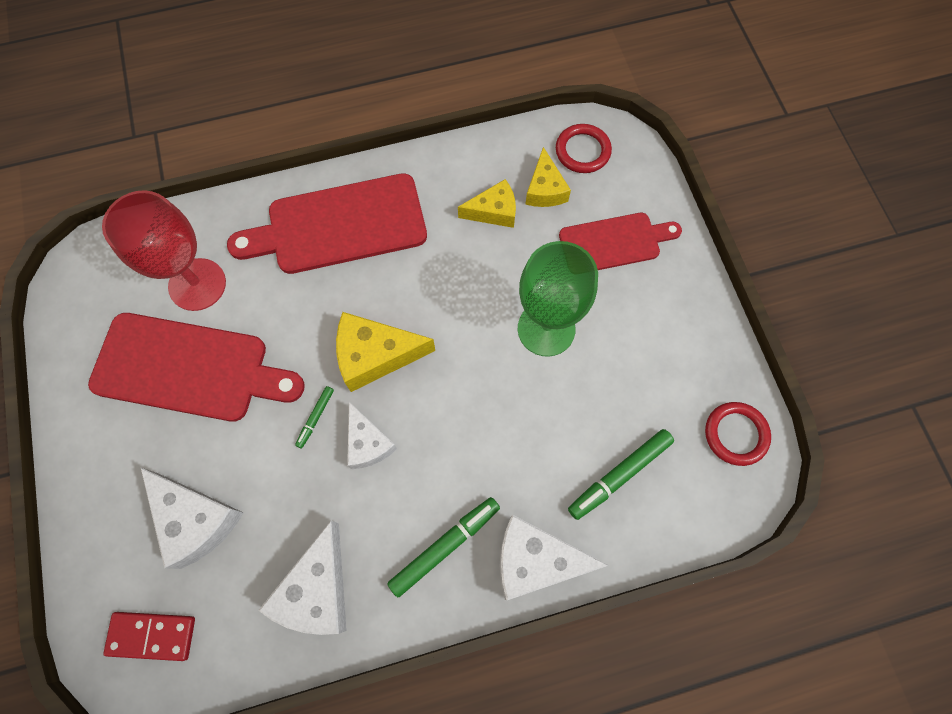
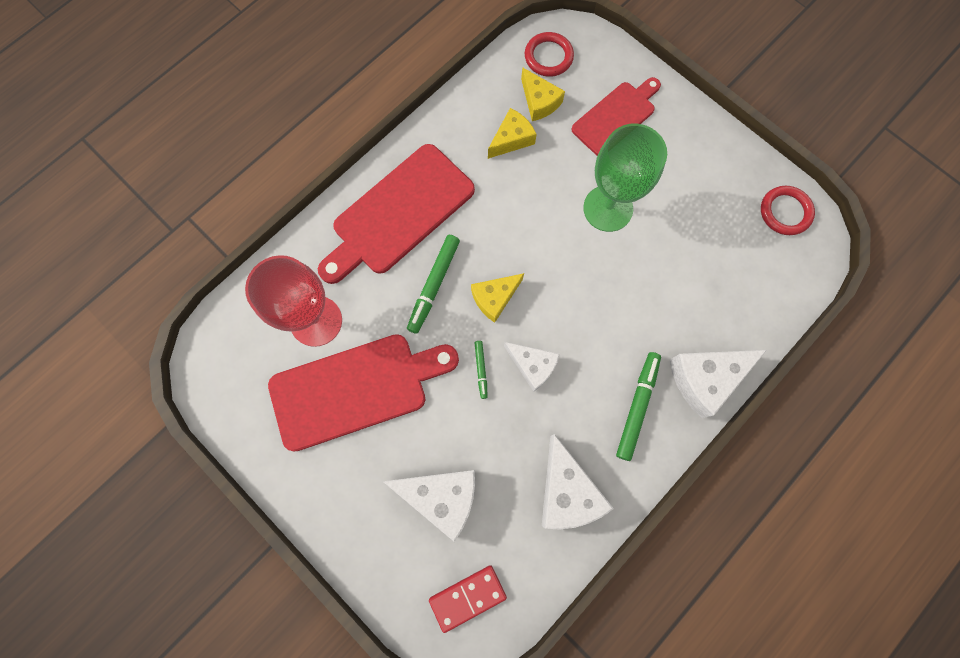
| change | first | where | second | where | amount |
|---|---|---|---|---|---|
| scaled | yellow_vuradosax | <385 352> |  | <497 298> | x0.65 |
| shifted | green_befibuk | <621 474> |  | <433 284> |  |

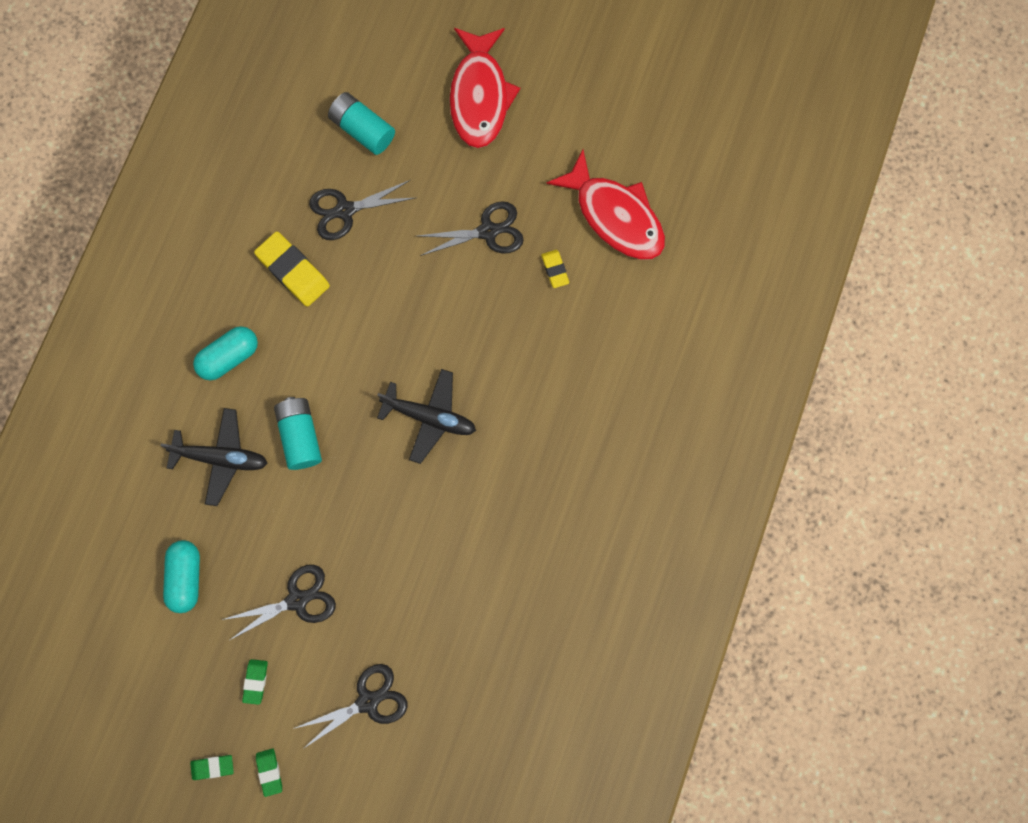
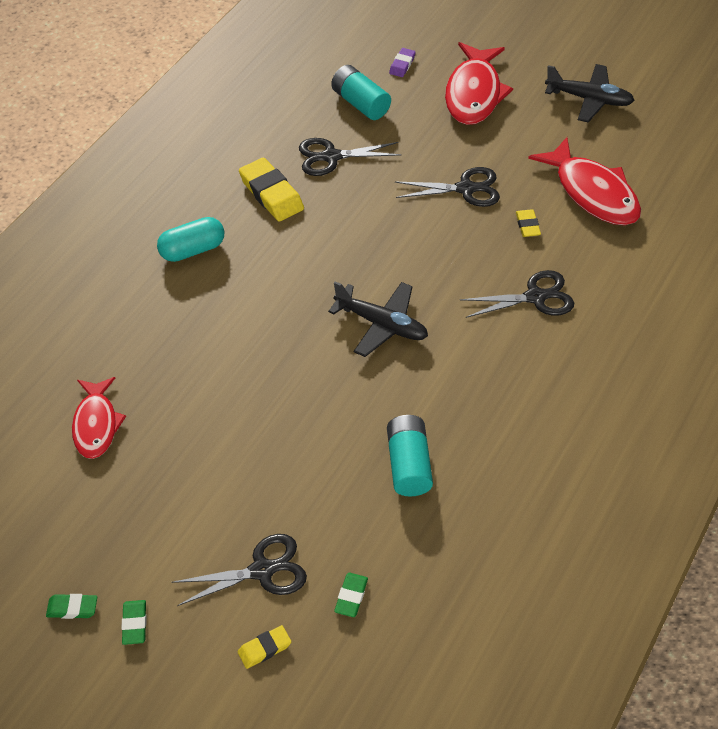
| change | first | where | second | where | amount |
|---|---|---|---|---|---|
| shifted | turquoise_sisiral | <298 433> |  | <410 455> |  |
| shifted | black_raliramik | <214 457> |  | <590 93> |  |
| swapped | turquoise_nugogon | <181 576> | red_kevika | <99 418> |  |
| shifted | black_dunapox | <279 602> |  | <517 294> |  |
| shifted | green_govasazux | <255 682> |  | <351 595> |  |
| new |  |  | purple_govasazux | <402 62> |  |
| new |  |  | yellow_govasazux | <264 647> |  |

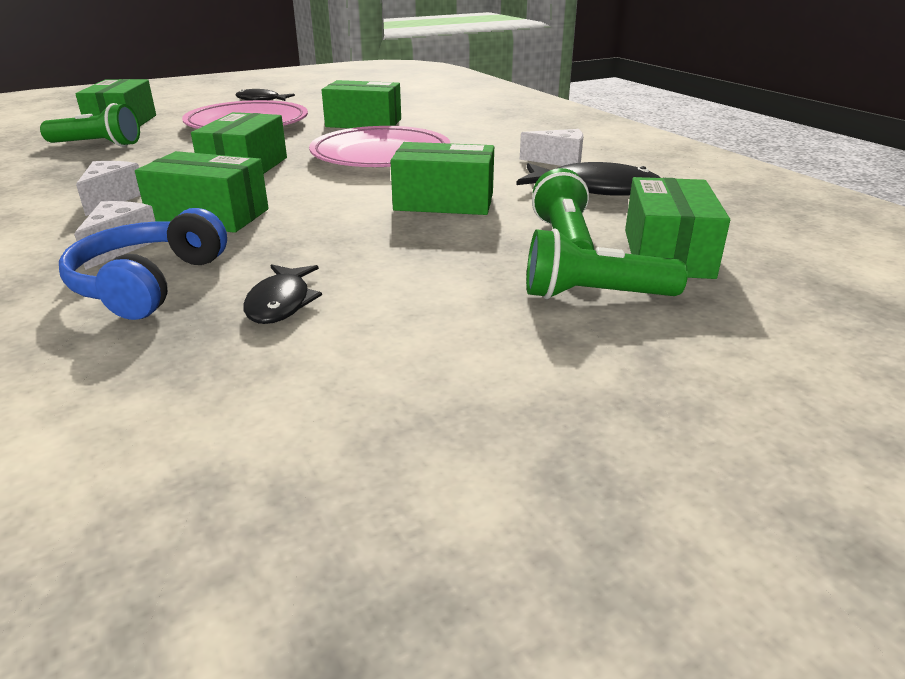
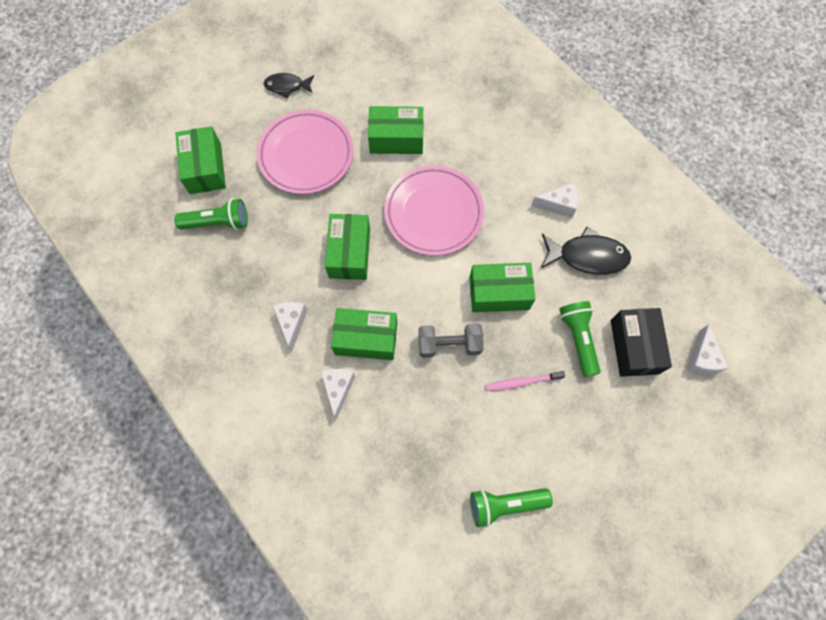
| change | first | where | second | where | amount |
|---|---|---|---|---|---|
| repainted | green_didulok | <677 228> | black_didulok | <641 342> |  |
| gone | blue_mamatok | <143 264> |  |  |  |
| shifted | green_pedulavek | <607 264> |  | <511 507> |  |
| gone | black_kevika | <283 294> |  |  |  |
| new |  |  | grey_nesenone | <451 340> |  |
| new |  |  | white_vuradosax | <707 349> |  |
| new |  |  | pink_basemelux | <525 381> |  |

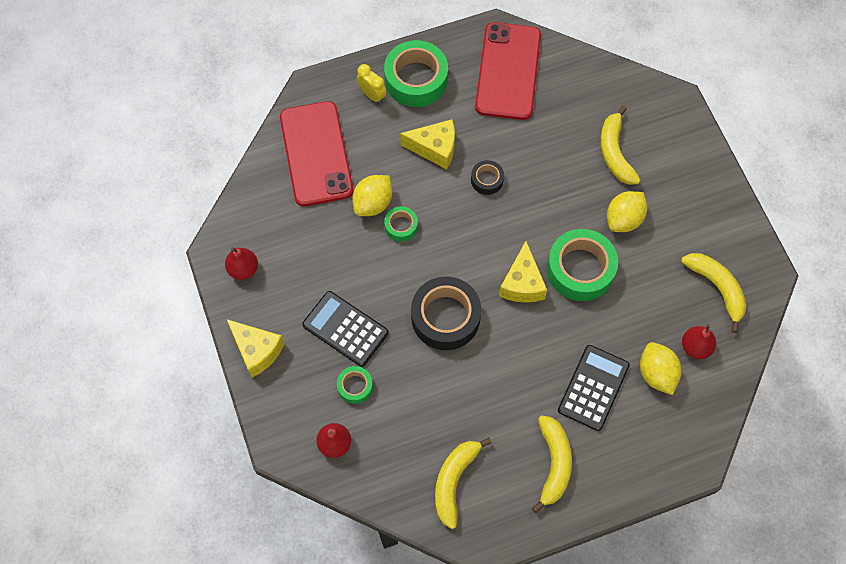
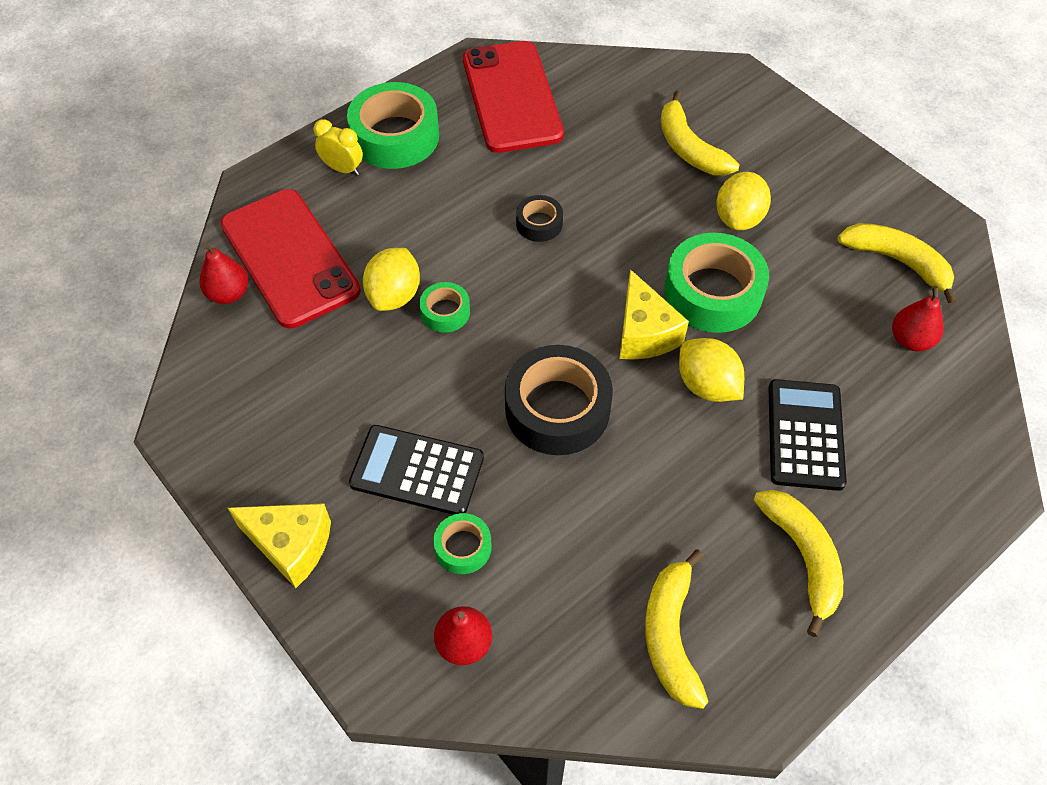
| change | first | where | second | where | amount |
|---|---|---|---|---|---|
| gone | yellow_vuradosax | <427 144> |  |  |  |
| shifted | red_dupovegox | <241 263> |  | <223 273> |  |
| shifted | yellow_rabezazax | <661 368> |  | <711 370> |  |

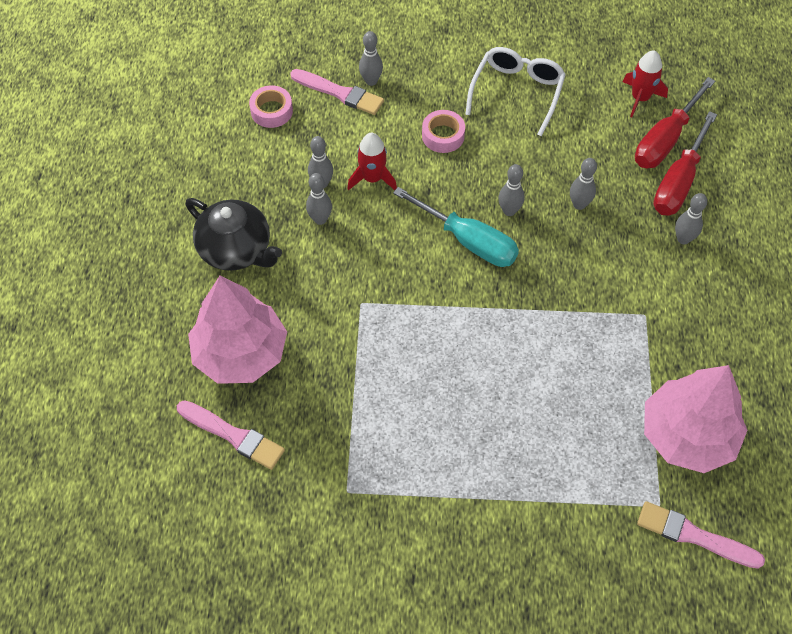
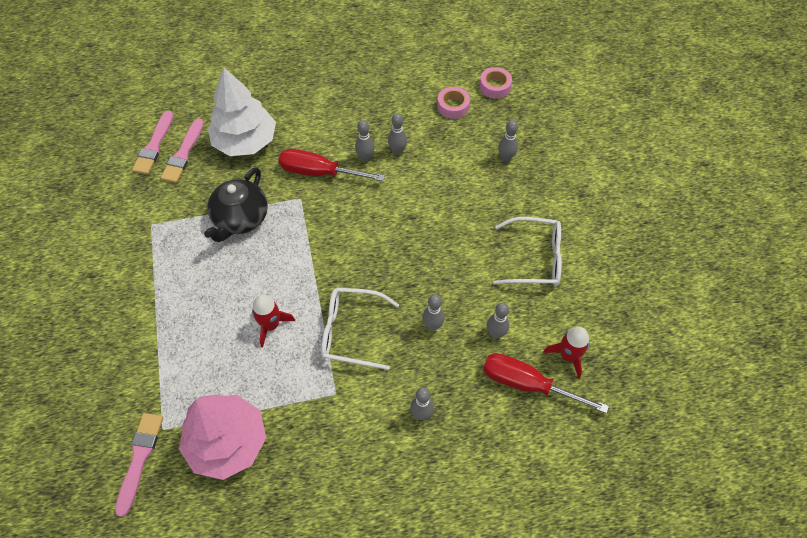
| change | first | where | second | where | amount |
|---|---|---|---|---|---|
| shifted | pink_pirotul | <337 92> |  | <153 142> |  |
| shifted | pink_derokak | <443 131> |  | <495 83> |  |
| shifted | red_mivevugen | <685 163> |  | <331 165> |  |
| shifted | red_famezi | <372 161> |  | <273 321> |  |
| shifted | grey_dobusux | <511 190> |  | <498 321> |  |
| gone | turquoise_mivevugen | <456 227> |  |  |  |
| shifted | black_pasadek | <233 234> |  | <236 204> |  |
| repainted | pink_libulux | <237 330> | white_libulux | <242 111> |  |
| new |  |  | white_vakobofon | <360 328> |  |

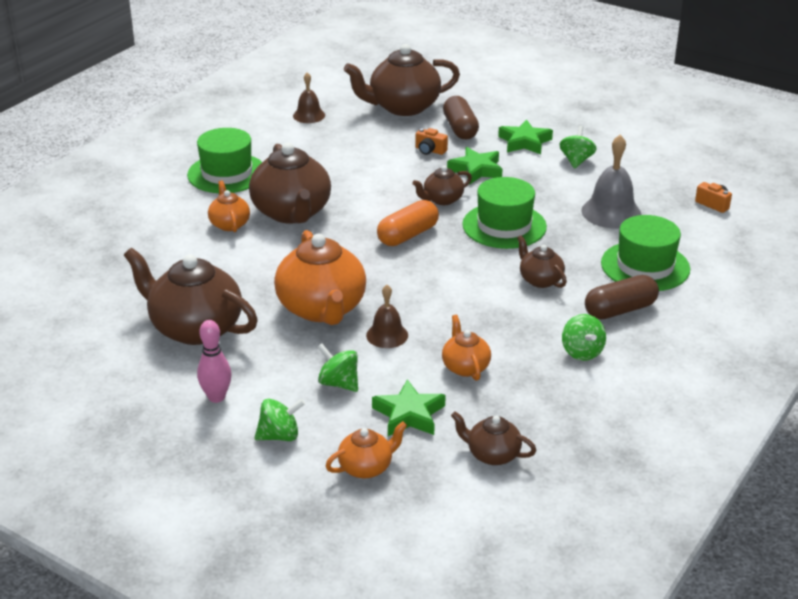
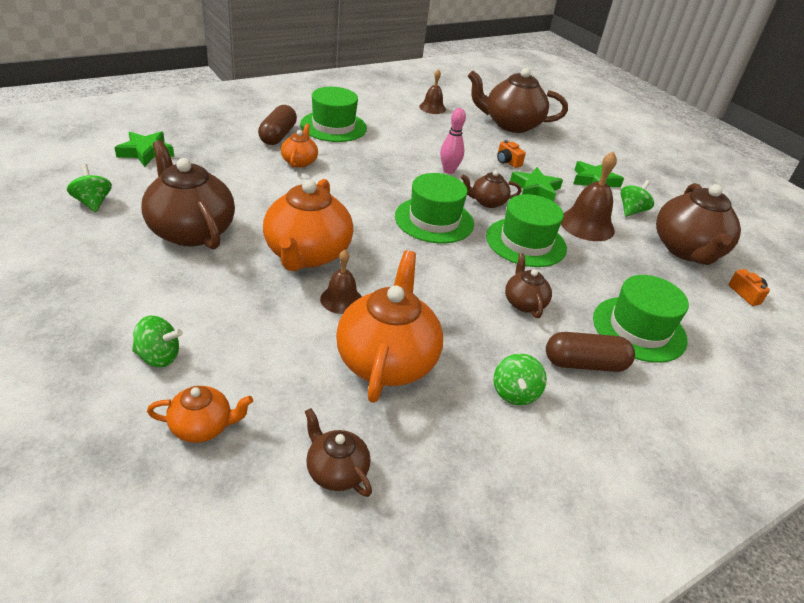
| change | first | where | second | where | amount |
|---|---|---|---|---|---|
| shifted | brown_nugogon | <461 117> |  | <277 125> |  |
| gone | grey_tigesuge | <611 181> |  |  |  |
| shifted | brown_pasadek | <290 183> |  | <698 224> |  |
| swapped | orange_nugogon | <408 223> | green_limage | <434 208> |  |
| scaled | orange_pasadek | <466 348> |  | <389 326> | x1.97 |
| shifted | pink_dobusux | <214 361> |  | <453 141> |  |
| shifted | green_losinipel | <337 367> |  | <89 188> |  |
| shifted | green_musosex | <409 407> |  | <144 149> |  |
| new |  |  | brown_tigesuge | <589 196> |  |

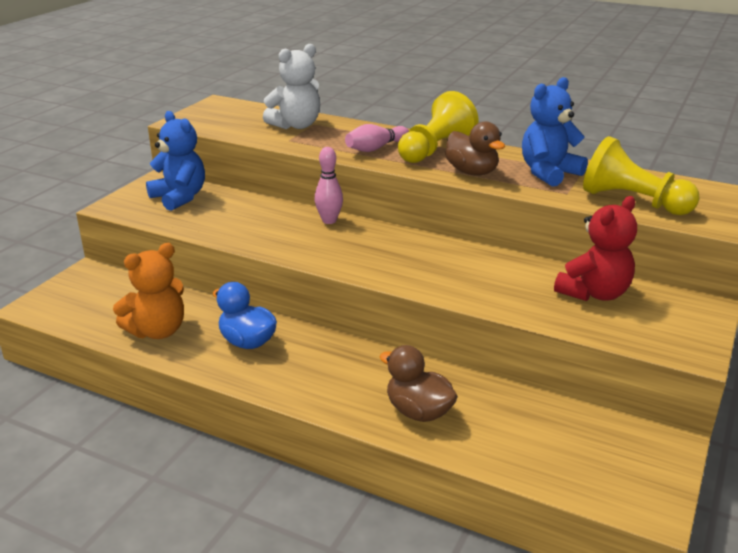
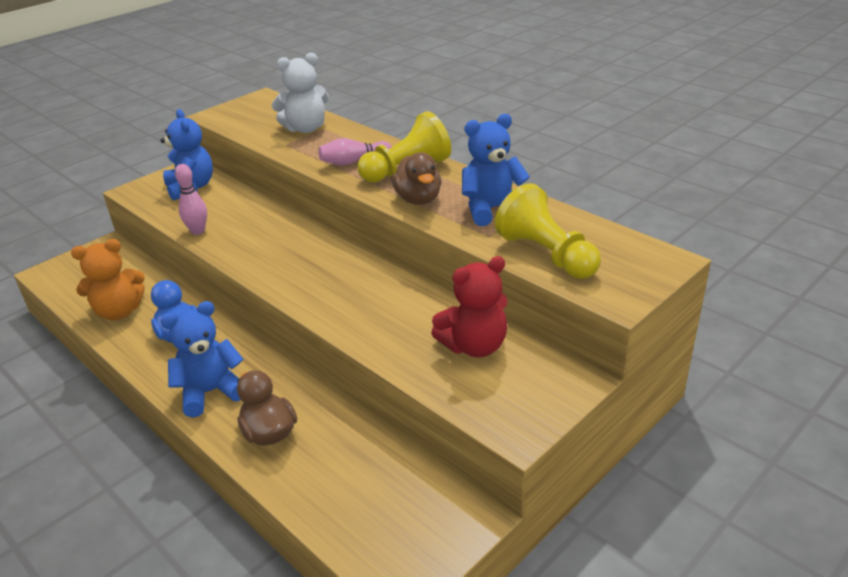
| change | first | where | second | where | amount |
|---|---|---|---|---|---|
| shifted | pink_dobusux | <329 185> |  | <191 199> |  |
| new |  |  | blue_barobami | <202 359> |  |

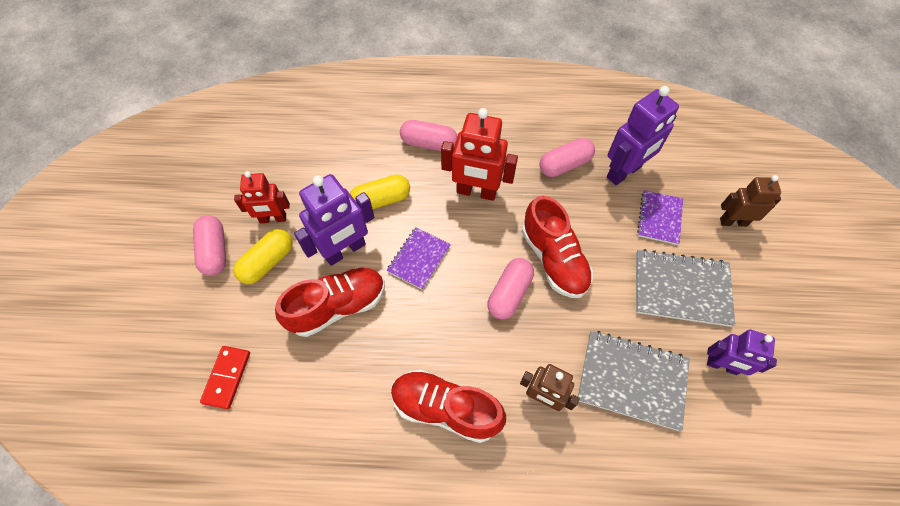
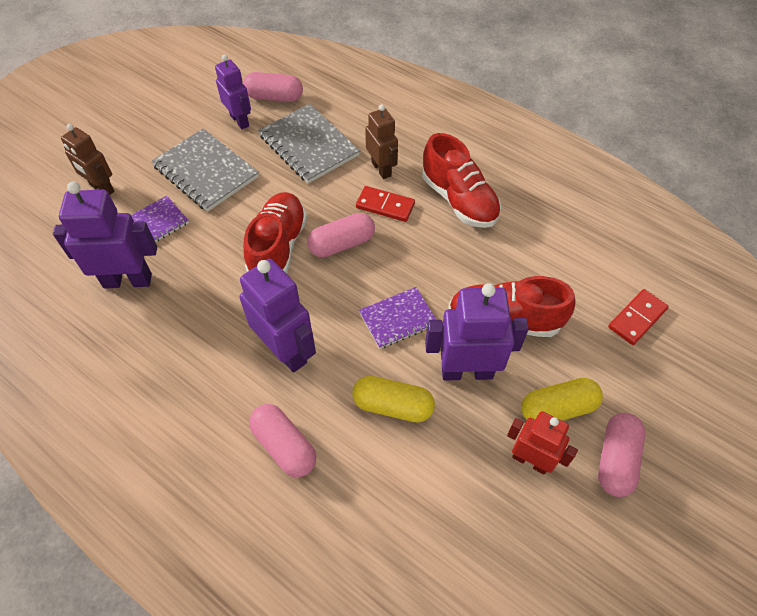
| change | first | where | second | where | amount |
|---|---|---|---|---|---|
| repainted | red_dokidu | <479 154> | purple_dokidu | <277 316> |  |
| shifted | pink_nugogon | <567 157> |  | <273 87> |  |
| new |  |  | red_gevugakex | <385 204> |  |

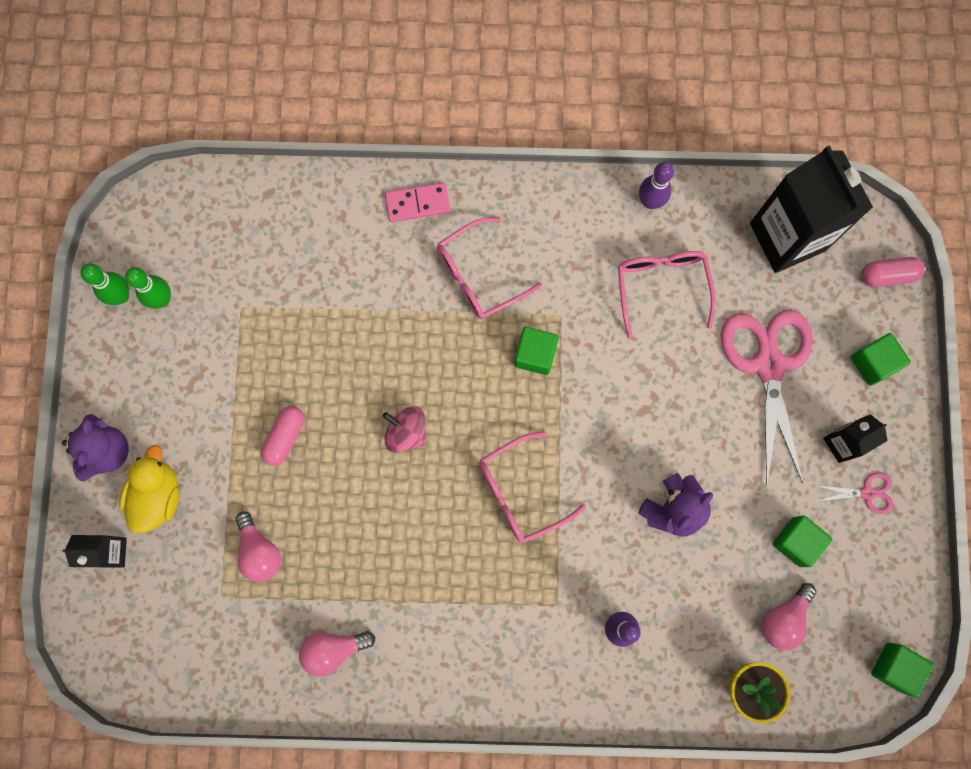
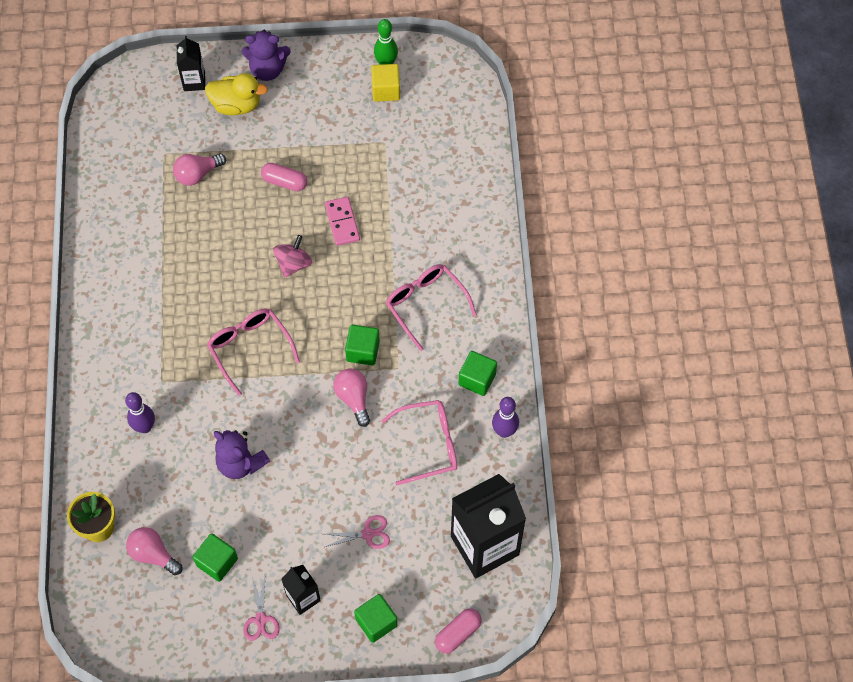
| change | first | where | second | where | amount |
|---|---|---|---|---|---|
| shifted | pink_gevugakex | <417 202> |  | <342 221> |  |
| rotated | pink_nugogon | <893 272> |  | <458 630> | 60 degrees clockwise |
| swapped | green_dobusux | <148 288> | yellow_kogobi | <385 83> |  |
| scaled | pink_dunapox | <767 398> |  | <357 532> | x0.44 |
| shifted | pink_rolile | <337 654> |  | <351 398> |  |
| shifted | green_kogobi | <902 669> |  | <477 373> |  |

